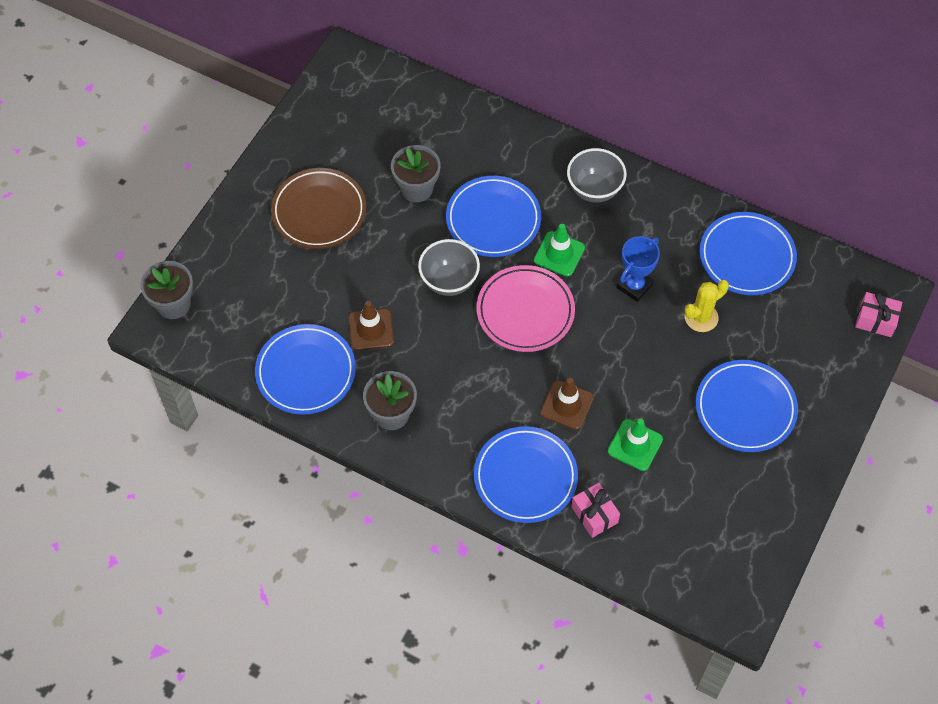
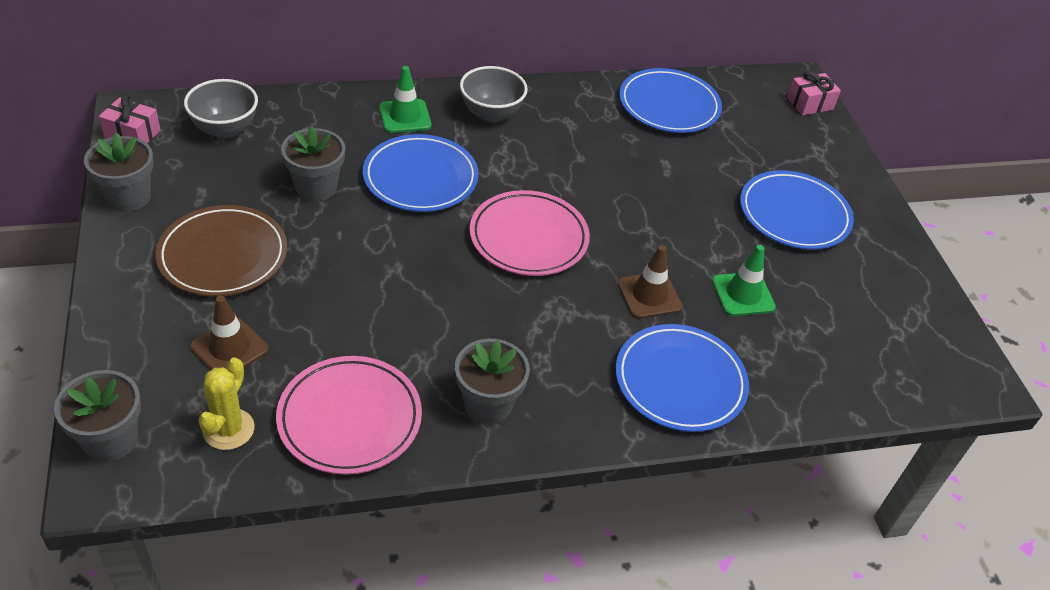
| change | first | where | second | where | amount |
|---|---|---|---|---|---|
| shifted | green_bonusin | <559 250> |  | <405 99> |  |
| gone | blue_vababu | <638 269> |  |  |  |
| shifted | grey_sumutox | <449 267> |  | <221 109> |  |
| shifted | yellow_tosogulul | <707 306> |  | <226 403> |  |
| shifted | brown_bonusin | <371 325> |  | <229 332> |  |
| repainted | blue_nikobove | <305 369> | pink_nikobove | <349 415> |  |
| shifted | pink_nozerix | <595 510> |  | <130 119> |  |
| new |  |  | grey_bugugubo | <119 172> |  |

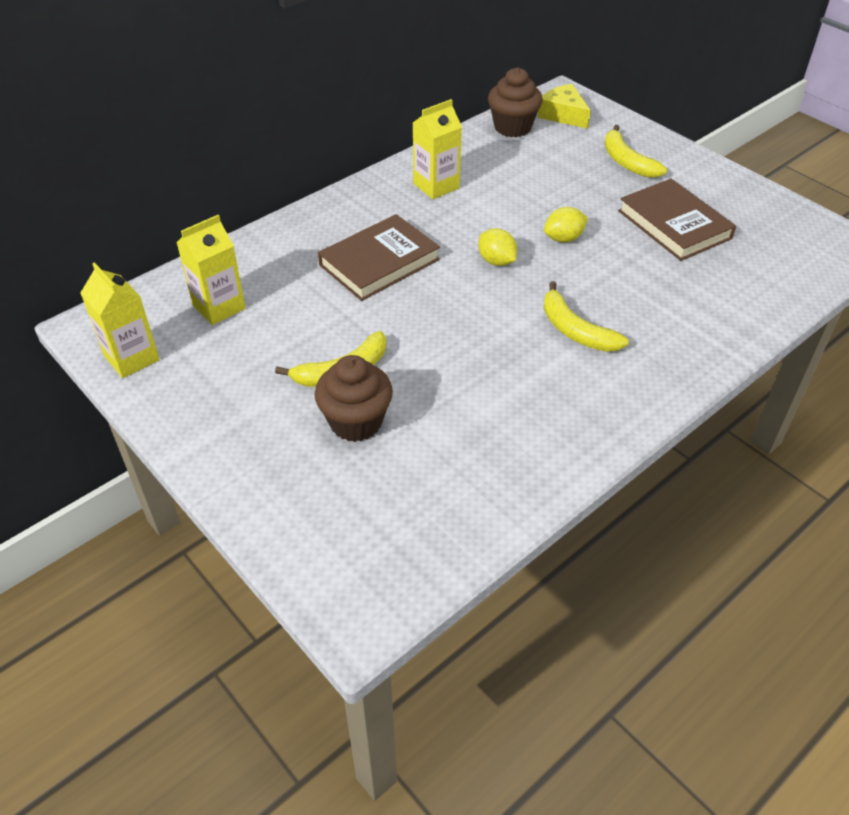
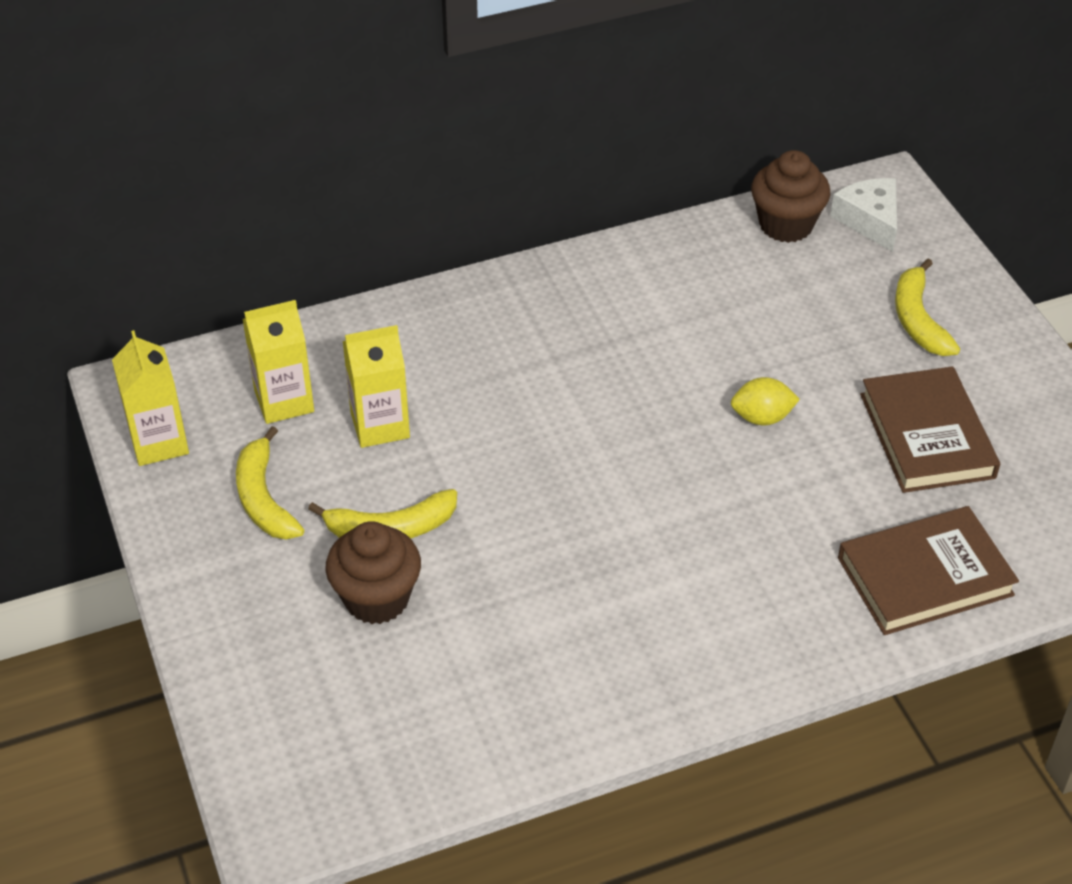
| change | first | where | second | where | amount |
|---|---|---|---|---|---|
| repainted | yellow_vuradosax | <564 106> | white_vuradosax | <863 215> |  |
| shifted | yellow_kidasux | <437 149> |  | <376 386> |  |
| shifted | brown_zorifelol | <379 257> |  | <928 570> |  |
| gone | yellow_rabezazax | <497 247> |  |  |  |
| shifted | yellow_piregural | <586 316> |  | <270 483> |  |

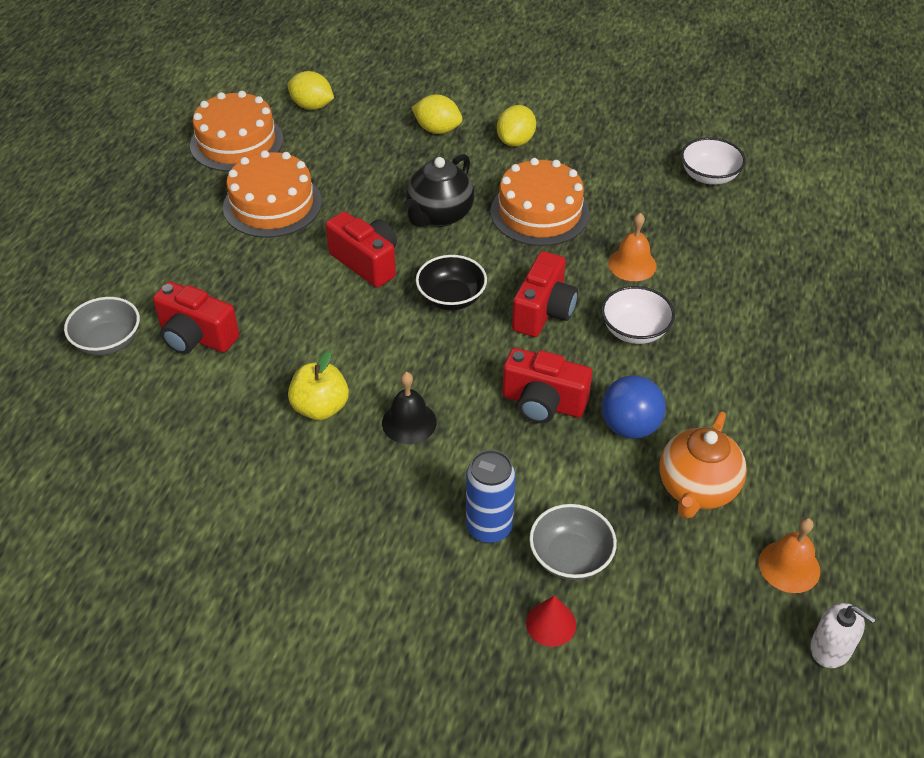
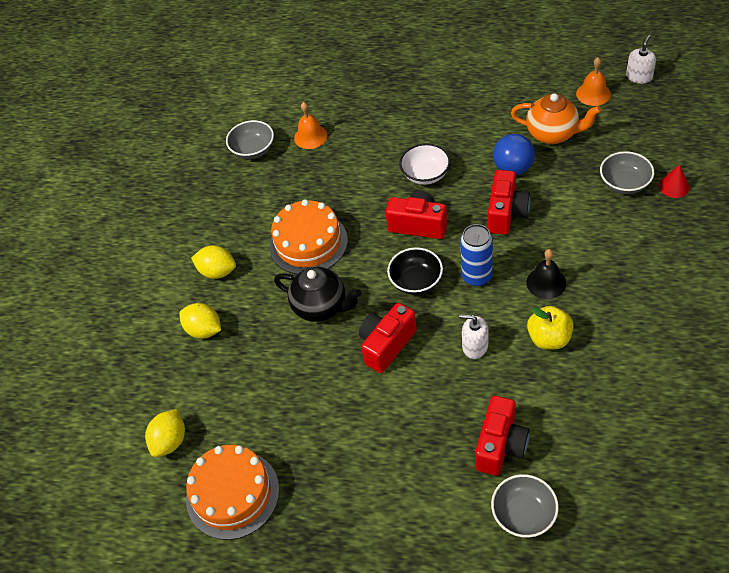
| change | first | where | second | where | amount |
|---|---|---|---|---|---|
| rotated | yellow_rabezazax | <437 114> |  | <200 321> | 75 degrees counterclockwise |
| repainted | white_sumutox | <713 161> | grey_sumutox | <250 139> |  |
| gone | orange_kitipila | <272 194> |  |  |  |
| shifted | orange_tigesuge | <632 247> |  | <311 125> |  |
| shifted | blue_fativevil | <491 496> |  | <476 255> |  |
| new |  |  | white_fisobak | <473 336> |  |

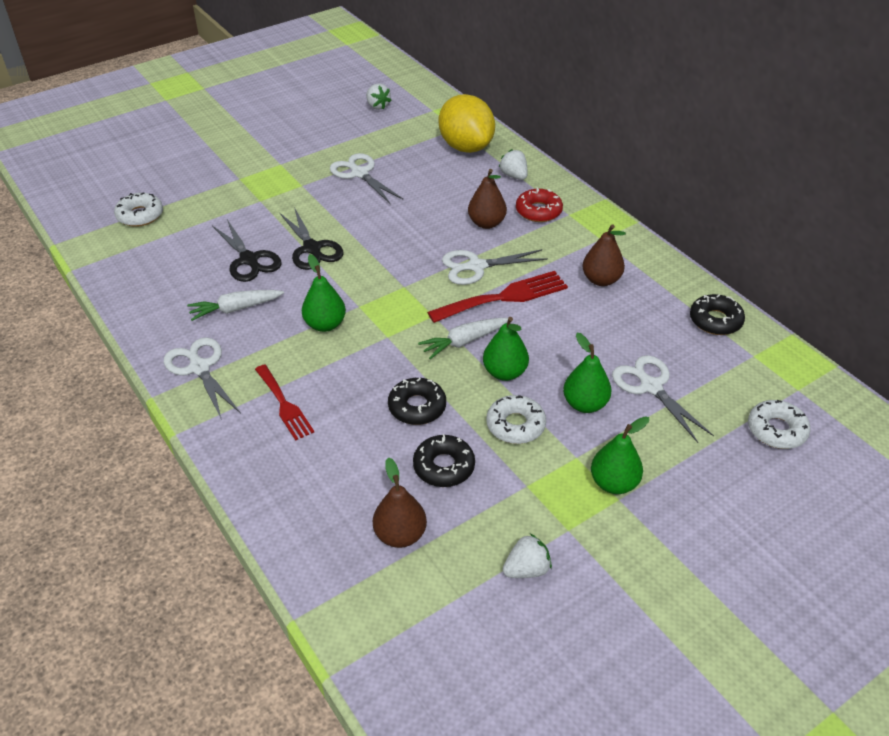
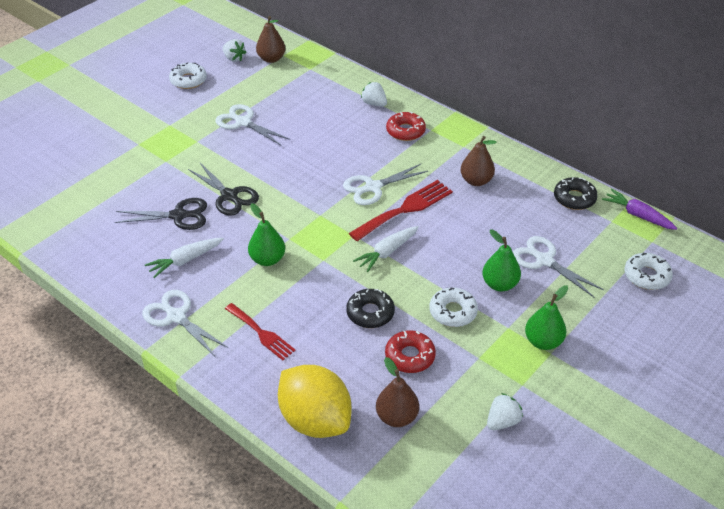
| change | first | where | second | where | amount |
|---|---|---|---|---|---|
| shifted | yellow_rabezazax | <467 123> |  | <314 401> |  |
| shifted | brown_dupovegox | <487 199> |  | <270 39> |  |
| shifted | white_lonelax | <138 209> |  | <188 75> |  |
| rotated | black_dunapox | <247 251> |  | <161 214> | 45 degrees counterclockwise |
| gone | green_dupovegox | <506 349> |  |  |  |
| repainted | black_lonelax | <444 460> | red_lonelax | <410 351> |  |
| new |  |  | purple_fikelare | <640 209> |  |

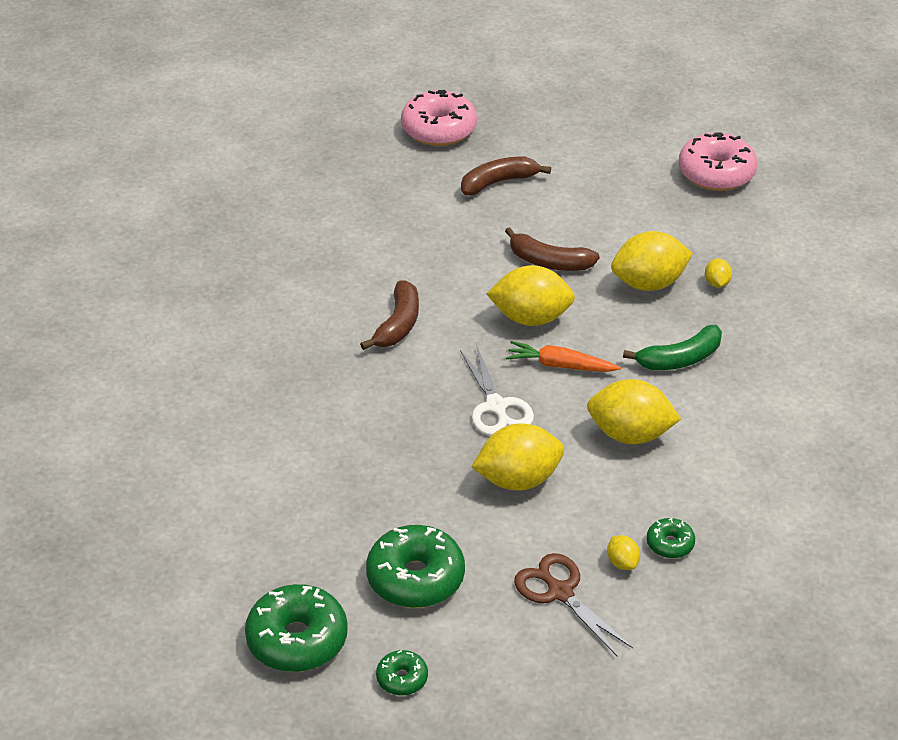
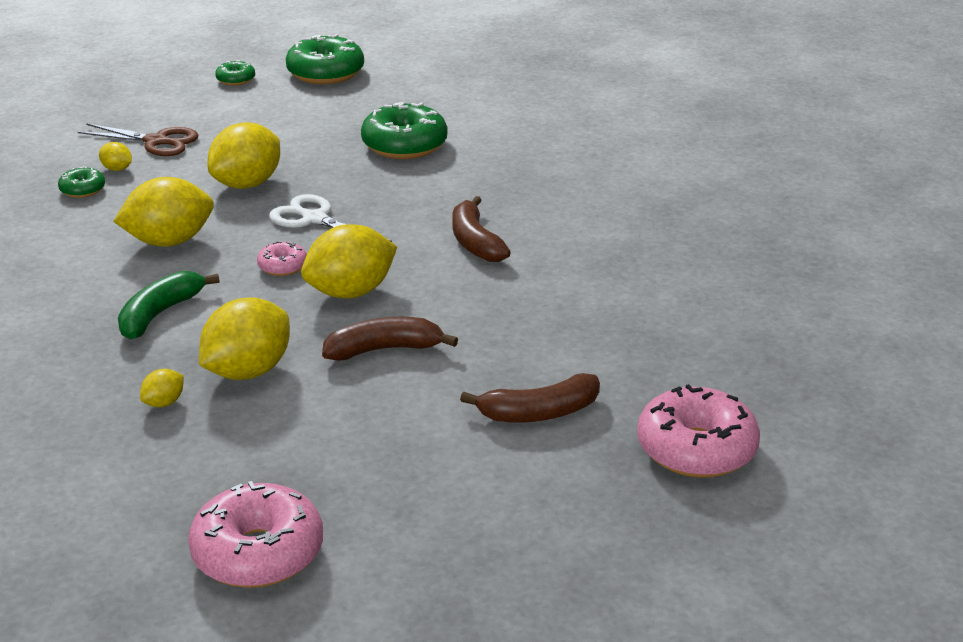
| change | first | where | second | where | amount |
|---|---|---|---|---|---|
| rotated | brown_piregural | <506 176> |  | <530 398> | 45 degrees clockwise |
| rotated | yellow_rabezazax | <718 273> |  | <162 388> | 75 degrees clockwise |
| swapped | orange_fikelare | <563 356> | pink_lonelax | <282 258> |  |
| shifted | green_lonelax | <415 566> |  | <404 130> |  |

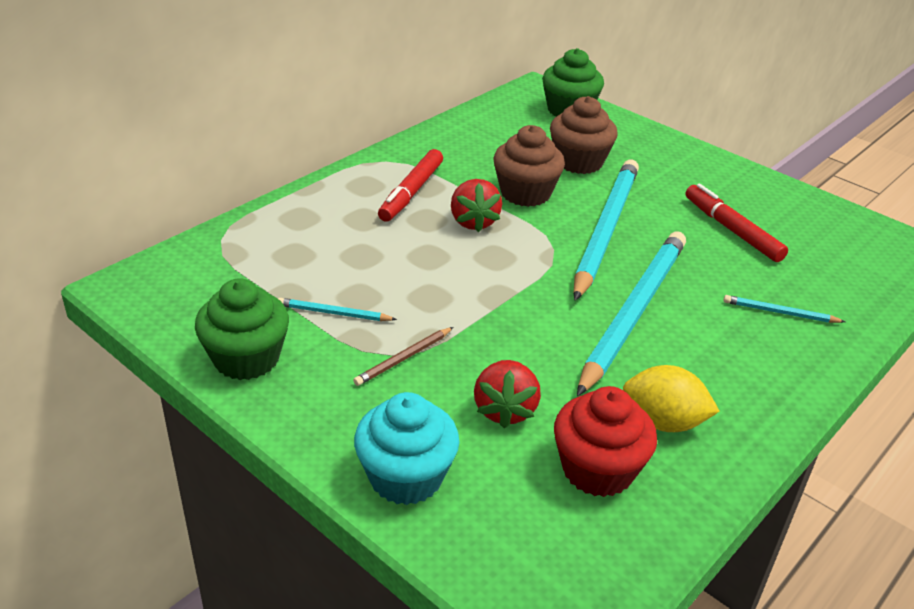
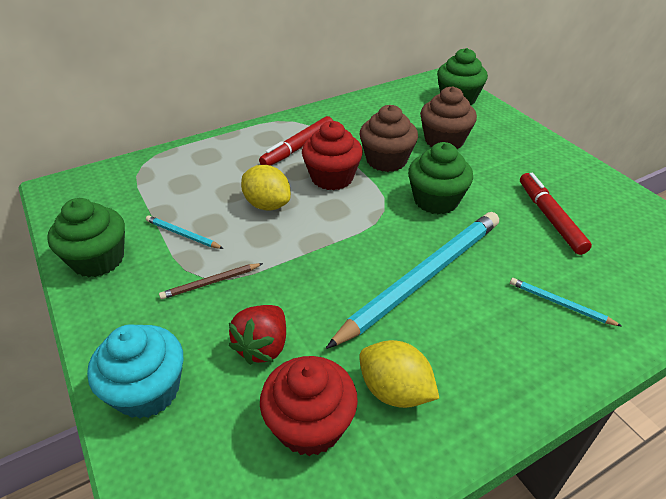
| change | first | where | second | where | amount |
|---|---|---|---|---|---|
| swapped | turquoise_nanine | <606 230> | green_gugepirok | <440 178> |  |
| swapped | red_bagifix | <476 205> | red_gugepirok | <332 155> |  |
| new |  |  | yellow_rabezazax | <266 188> |  |

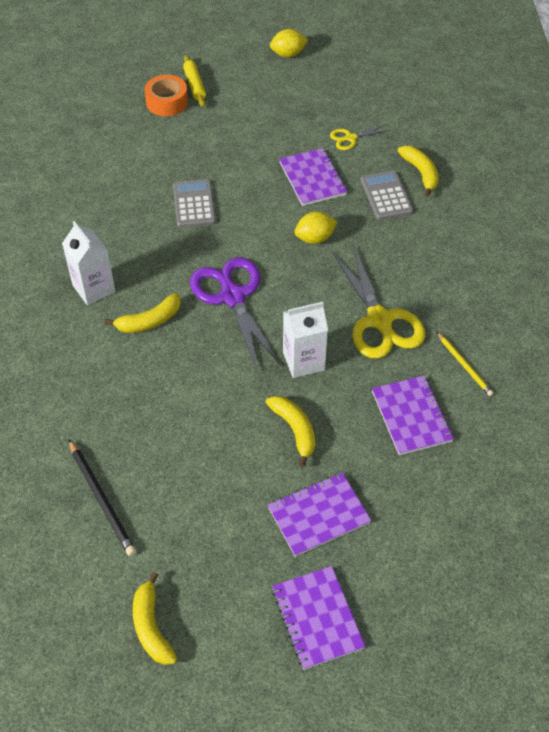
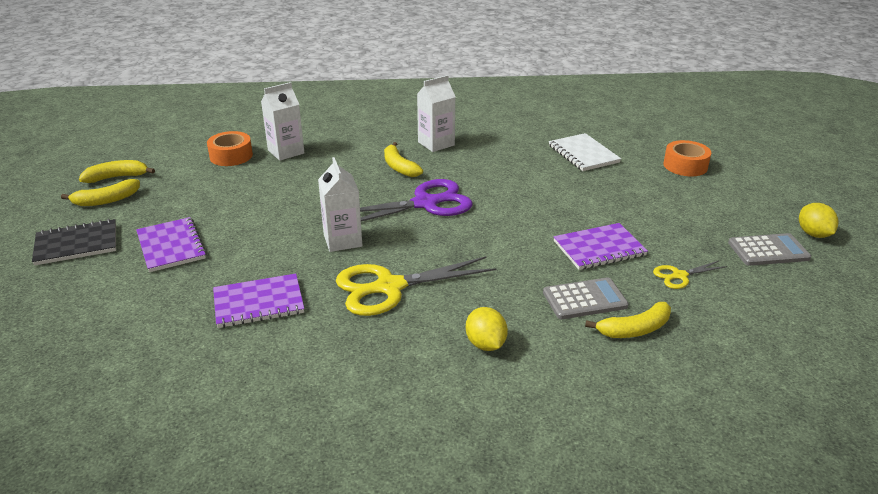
| change | first | where | second | where | amount |
|---|---|---|---|---|---|
| gone | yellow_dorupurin | <194 81> |  |  |  |
| rotated | yellow_dunapox | <360 137> |  | <690 275> | 90 degrees counterclockwise |
| shifted | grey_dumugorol | <194 203> |  | <769 249> |  |
| shifted | yellow_rabezazax | <315 228> |  | <487 329> |  |
| gone | yellow_nanine | <465 364> |  |  |  |
| shifted | yellow_piregural | <290 431> |  | <100 192> |  |
| swapped | black_nanine | <102 497> | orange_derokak | <230 148> |  |
| repainted | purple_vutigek | <319 618> | black_vutigek | <74 242> |  |
| new |  |  | white_kidasux | <282 121> |  |
| new |  |  | white_vutigek | <585 152> |  |

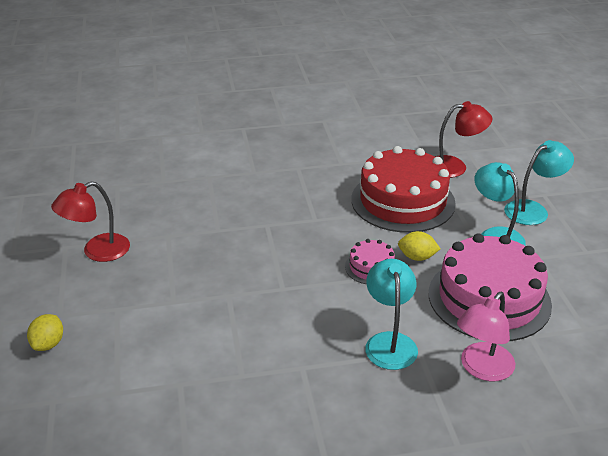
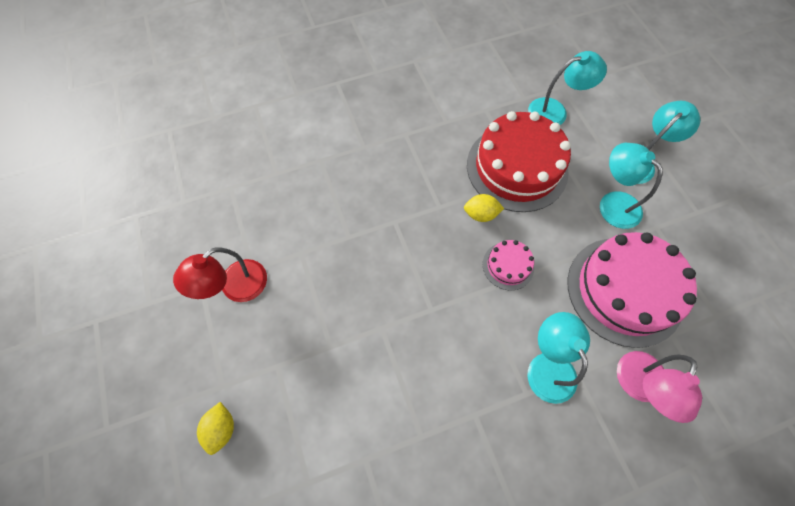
| change | first | where | second | where | amount |
|---|---|---|---|---|---|
| repainted | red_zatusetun | <463 139> | turquoise_zatusetun | <567 88> |  |
| shifted | yellow_rabezazax | <419 246> |  | <484 208> |  |

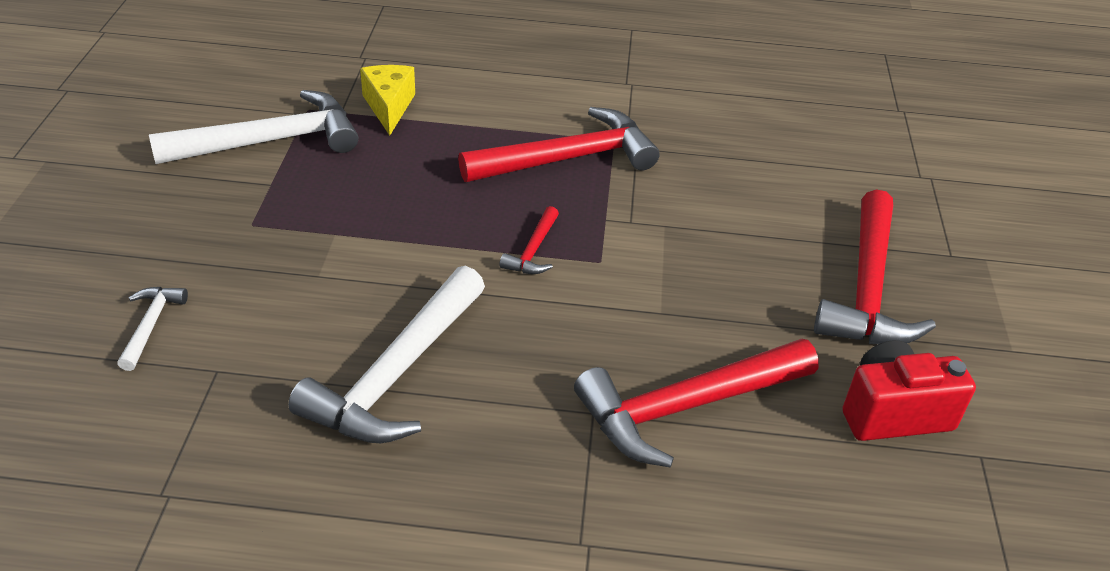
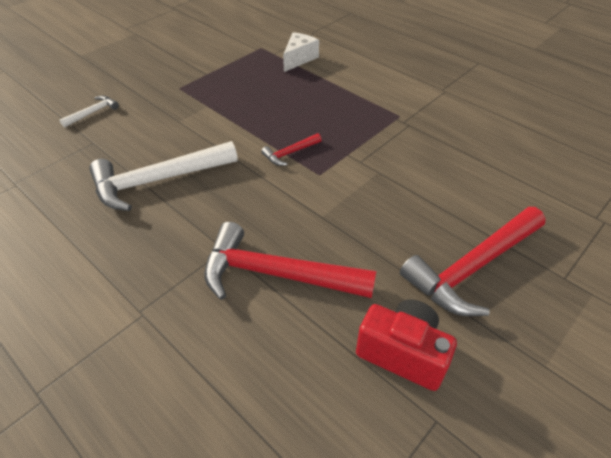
| change | first | where | second | where | amount |
|---|---|---|---|---|---|
| repainted | yellow_vuradosax | <387 100> | white_vuradosax | <301 52> |  |
| gone | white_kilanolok | <253 127> |  |  |  |
| gone | red_kilanolok | <558 144> |  |  |  |

